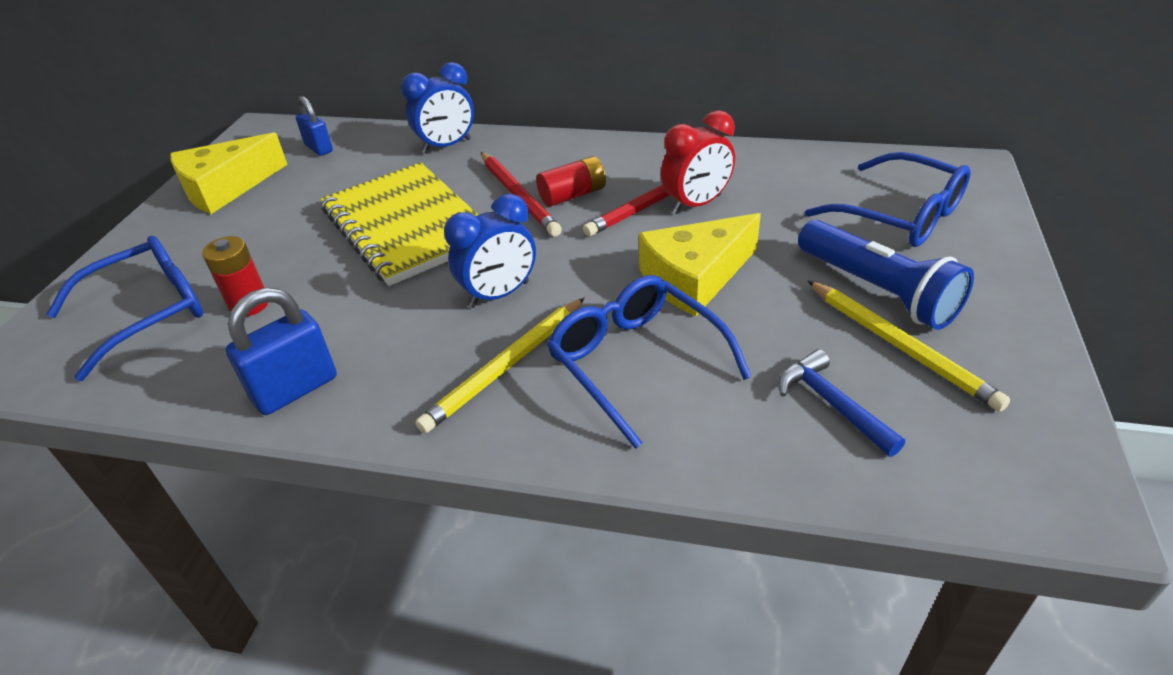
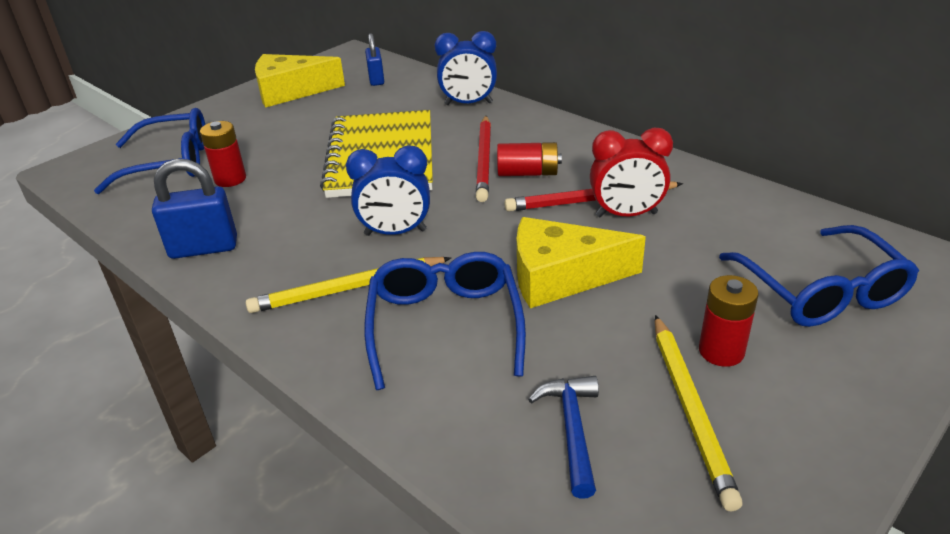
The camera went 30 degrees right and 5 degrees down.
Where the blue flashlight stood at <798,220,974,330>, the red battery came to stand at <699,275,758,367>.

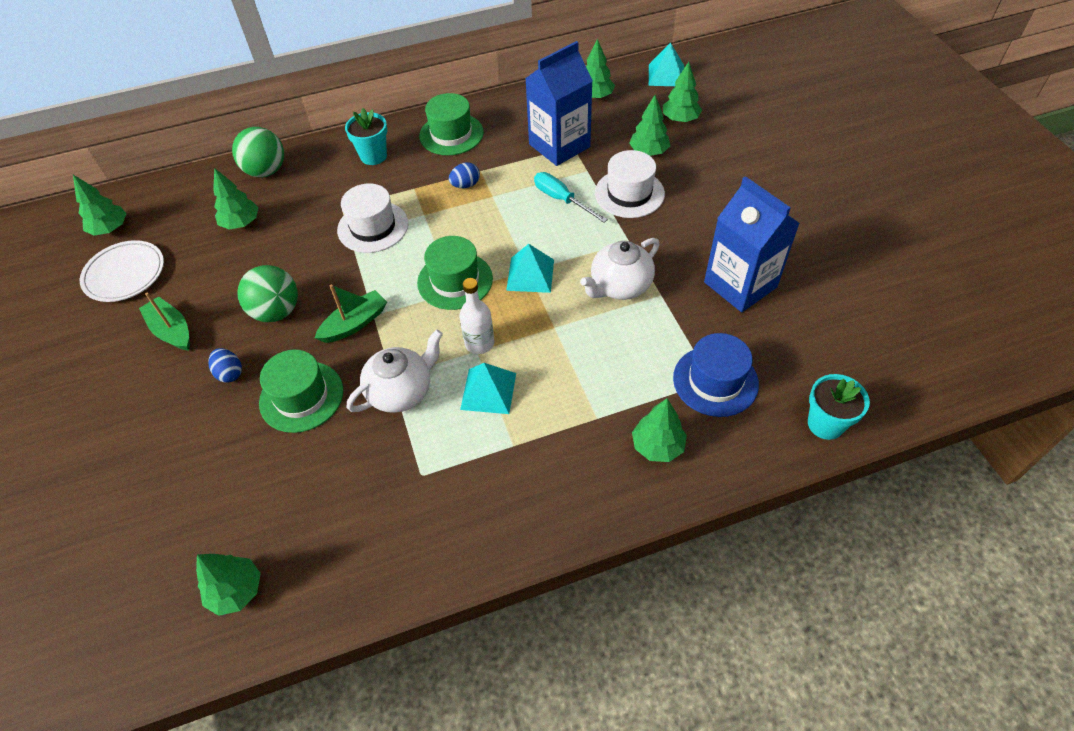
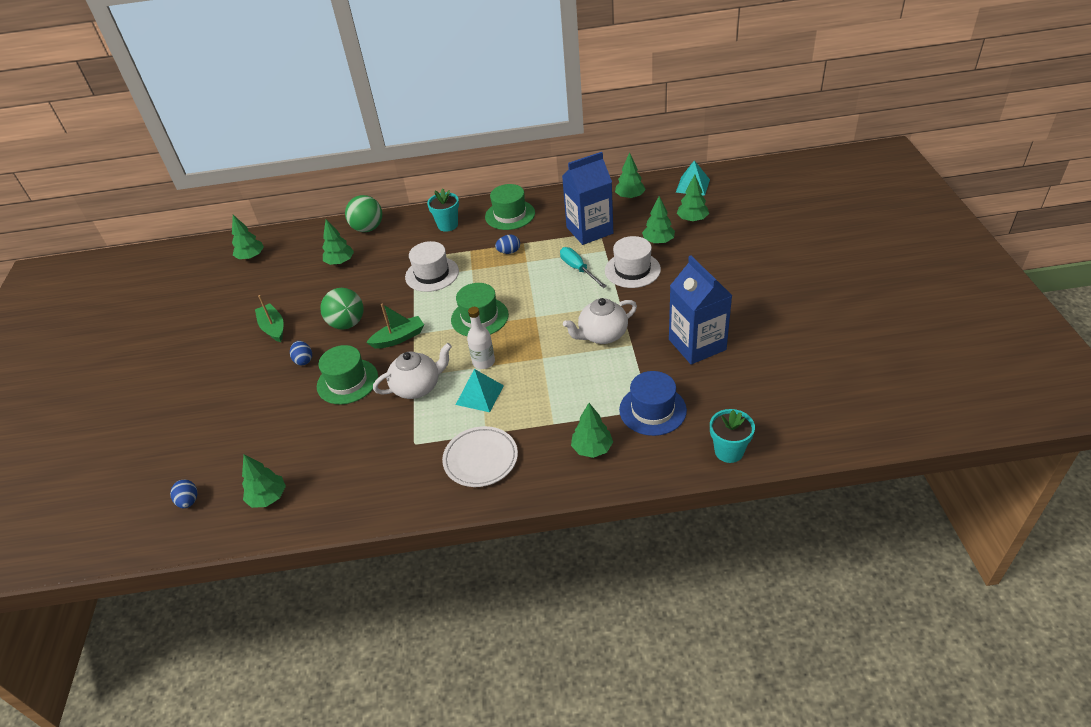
The camera went 15 degrees right and 10 degrees down.
The second view lost the turquoise pyramid at <506,244,554,293>.
The second view gained the blue egg at <170,480,198,508>.
The white plate ended up elsewhere, having gone from <80,240,164,302> to <442,426,518,487>.

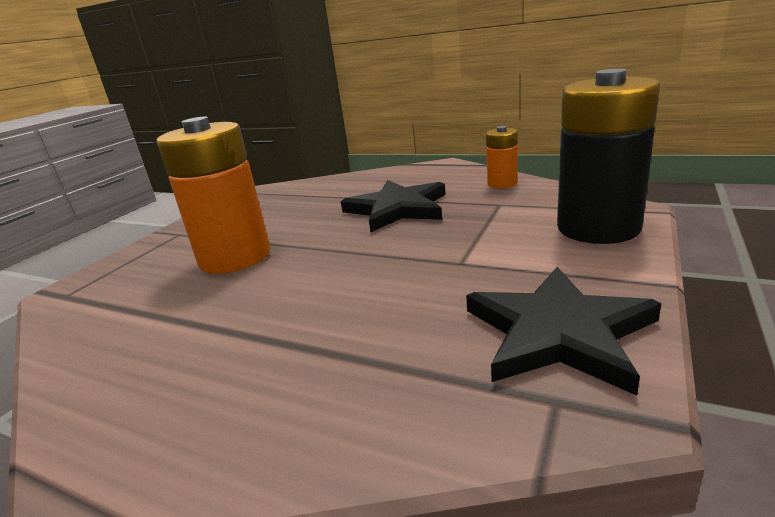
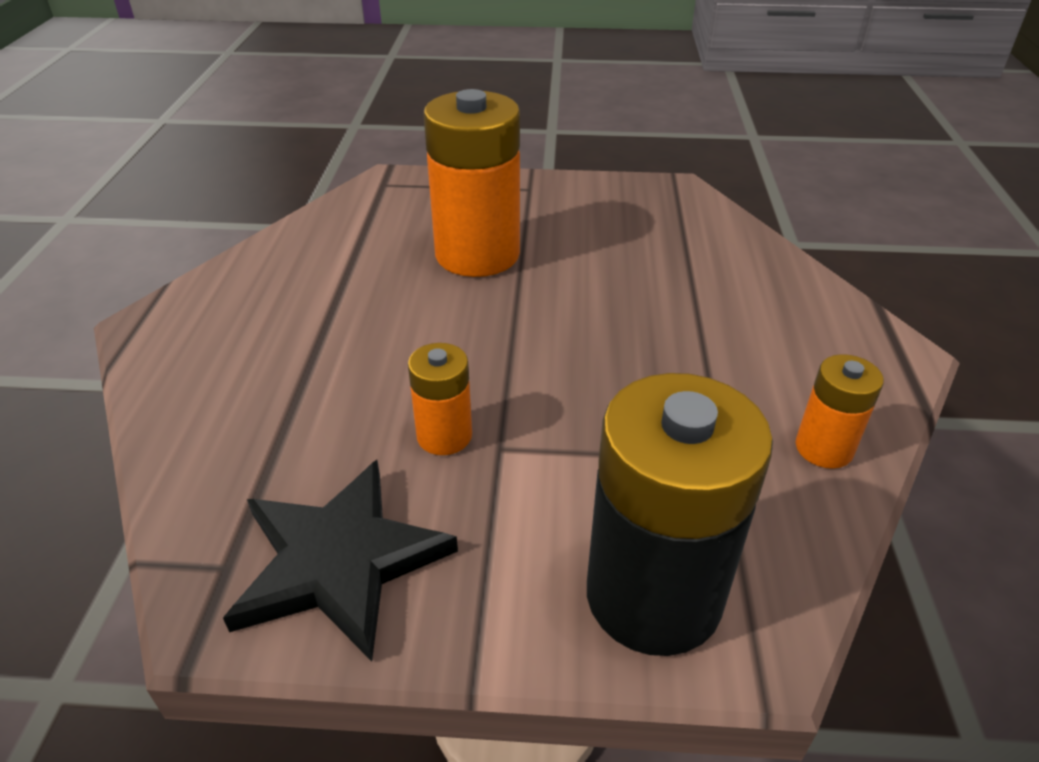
The camera went 65 degrees right and 15 degrees up.
The second view lost the black star at <341,180,446,232>.
The second view gained the orange battery at <408,343,472,455>.

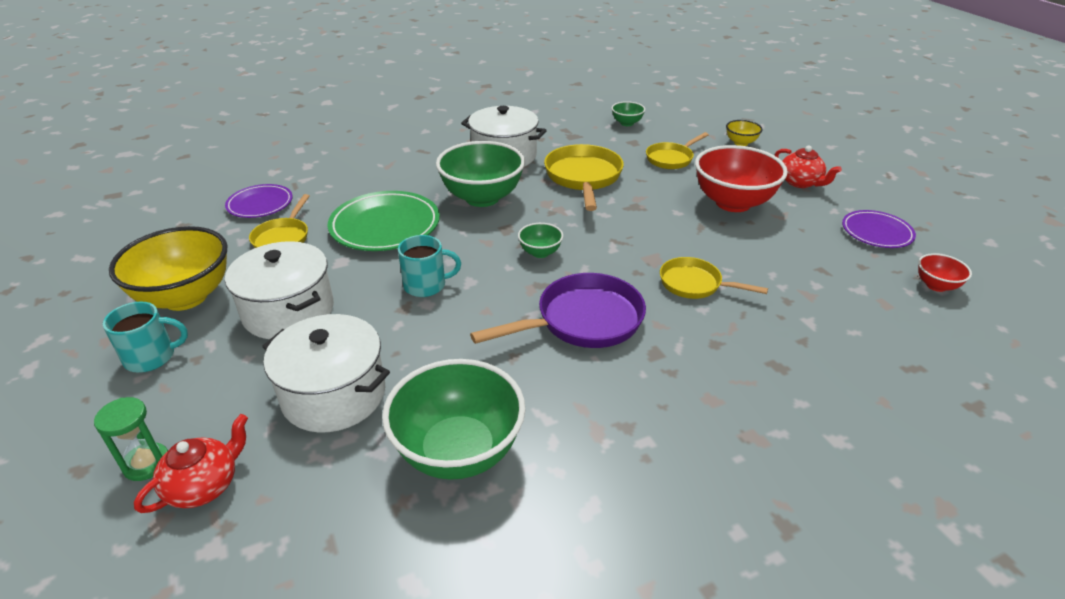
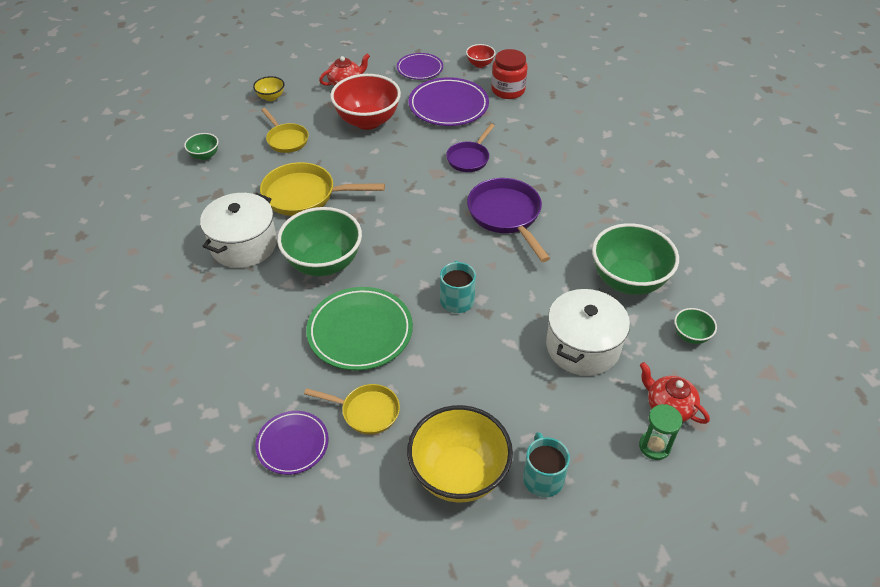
The camera went 85 degrees left and 10 degrees up.
The second view lost the white pot at <225,241,334,339>.
The second view gained the purple plate at <409,77,489,126>.
The second view gained the red jar at <491,49,528,99>.
The green bowl ended up elsewhere, having gone from <518,223,563,258> to <674,308,717,344>.
What was the yellow pan at <660,257,768,299> turned into the purple pan at <446,124,494,172>.

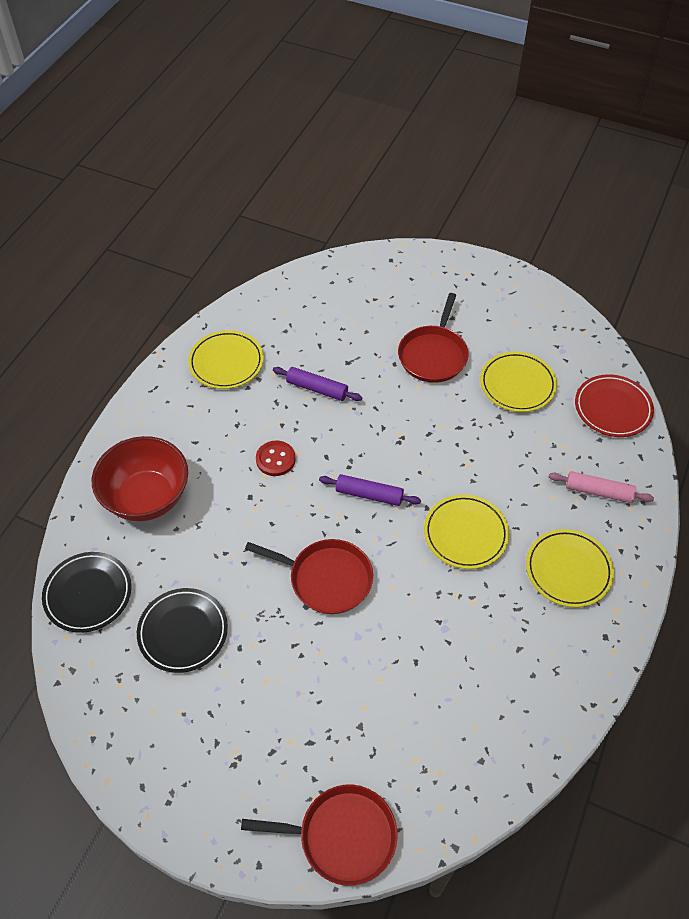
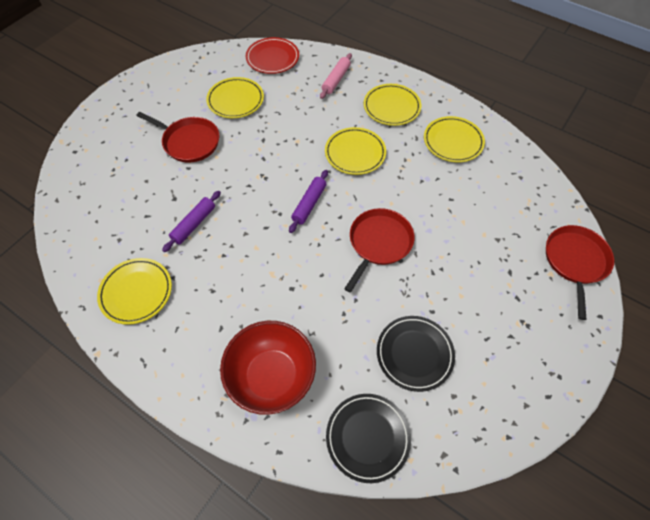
The camera went 80 degrees left and 5 degrees up.
The second view lost the red button at <256,441,296,476>.
The second view gained the yellow plate at <424,116,485,162>.

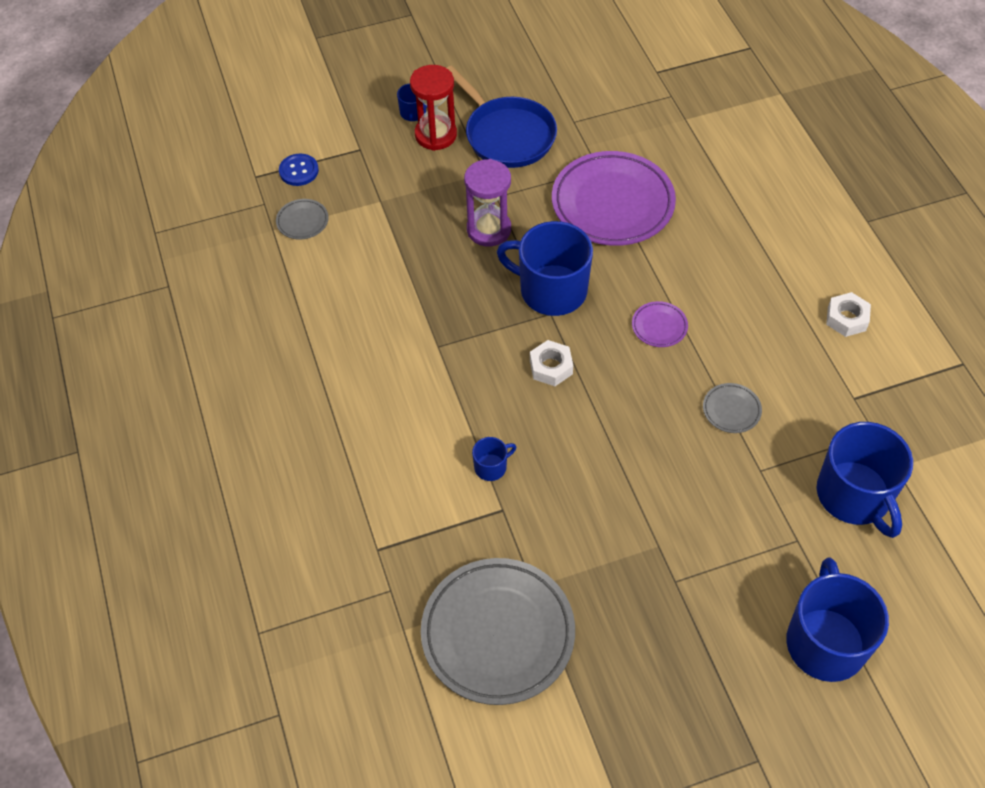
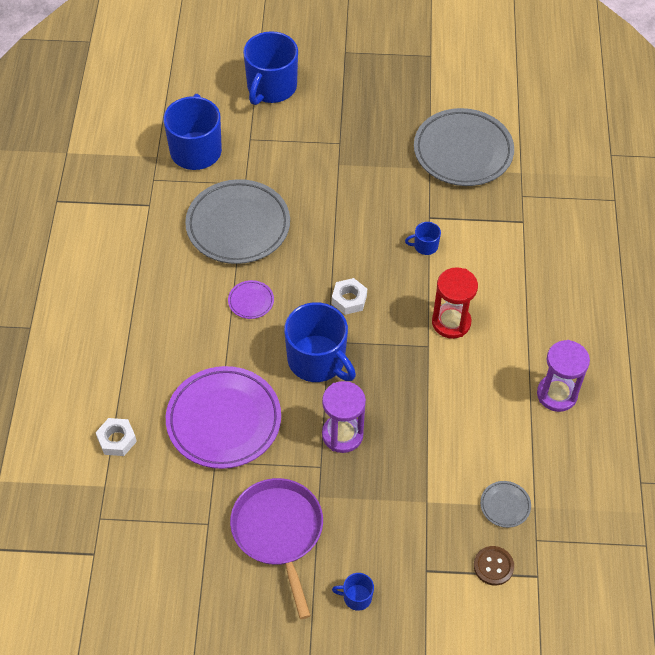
The camera went 160 degrees left and 0 degrees up.
The second view gained the purple hourglass at <537,340,590,412>.
The red hourglass ended up elsewhere, having gone from <410,65,457,151> to <432,267,478,339>.
The white nut ended up elsewhere, having gone from <826,292,871,337> to <96,418,137,456>.
What was the blue button at <279,154,319,186> turned into the brown button at <474,546,514,586>.
What was the blue pan at <447,66,557,168> turned into the purple pan at <230,478,323,619>.
The size of the grey plate at <703,383,762,433> changed by a factor of 2.36.

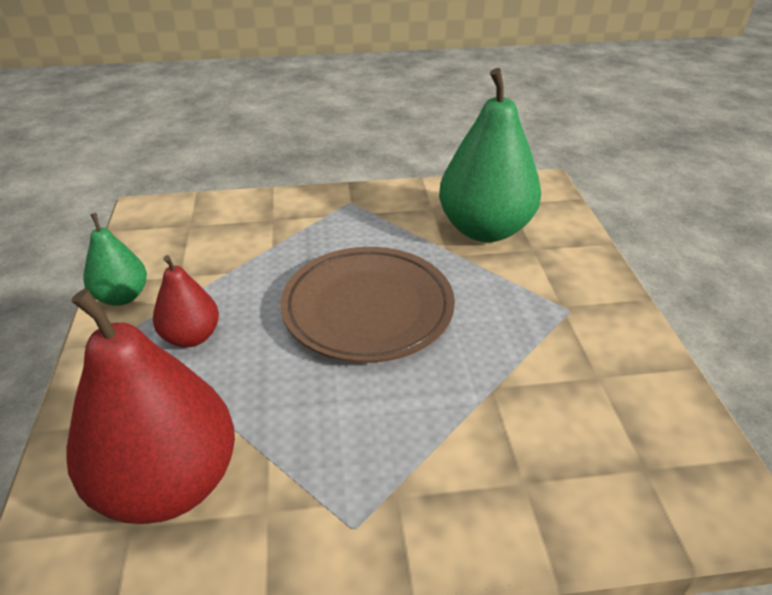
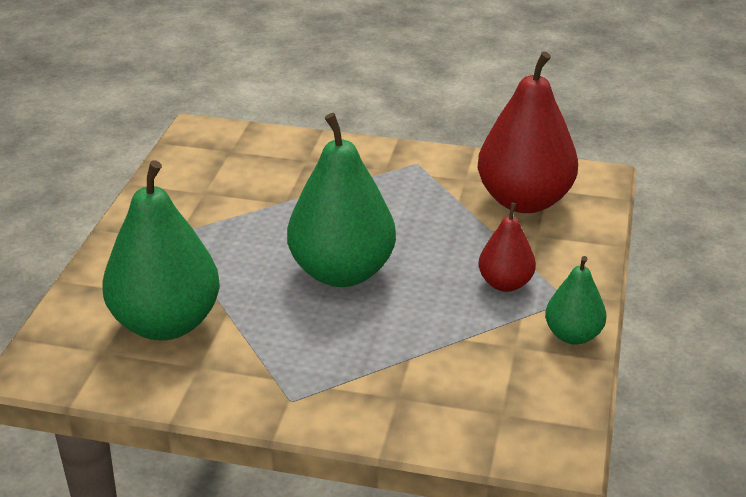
The camera went 160 degrees left and 5 degrees down.
Where the brown plate stood at <280,247,455,363>, the green pear came to stand at <287,113,396,287>.

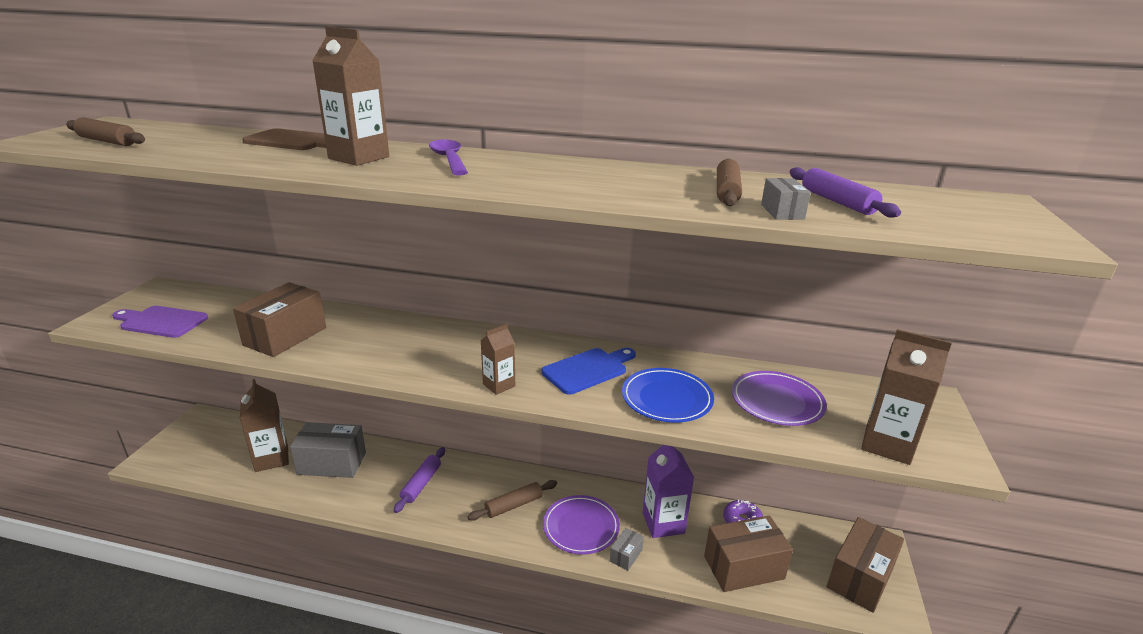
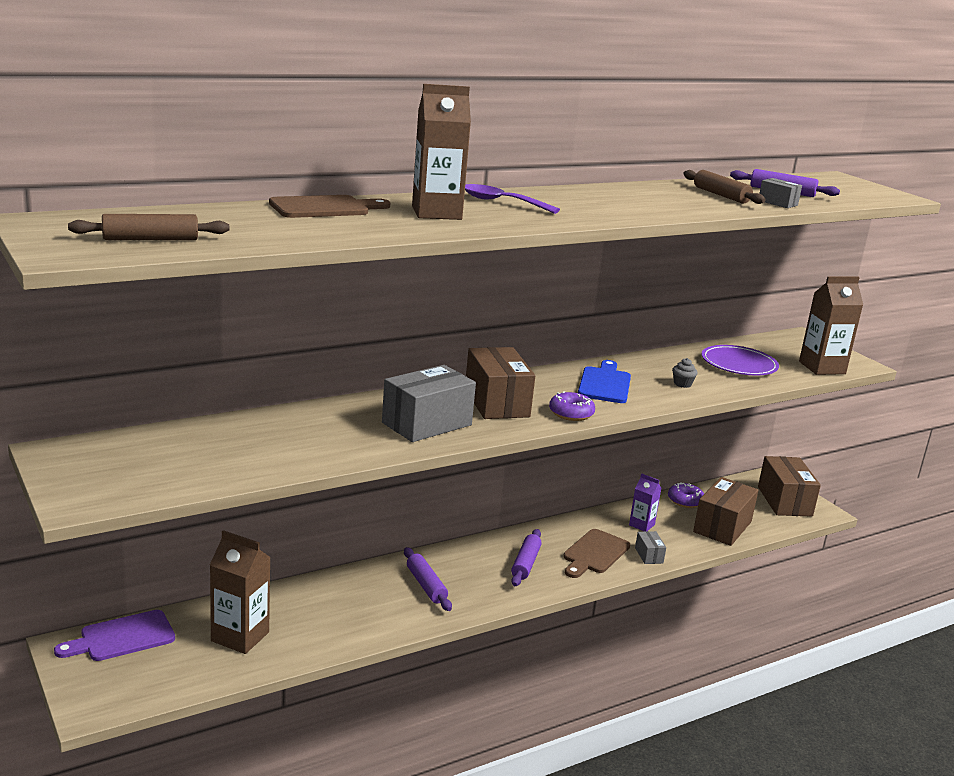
The camera went 45 degrees left and 5 degrees down.
The purple cutting board ended up elsewhere, having gone from <112,306,208,338> to <54,610,175,661>.
The brown box ended up elsewhere, having gone from <233,282,326,357> to <466,347,535,419>.
The grey box ended up elsewhere, having gone from <290,422,366,478> to <382,365,476,442>.
Where the brown carton stood at <481,324,515,395>, the purple donut came to stand at <549,391,595,421>.
Where the purple plate stood at <543,495,620,555>, the brown cutting board came to stand at <563,529,630,578>.
Where the blue plate stood at <622,368,714,422>, the grey cupcake came to stand at <672,358,698,388>.
What was the brown rolling pin at <468,480,557,521> turned into the purple rolling pin at <511,529,542,586>.
The size of the purple carton at <643,445,694,538> changed by a factor of 0.59.

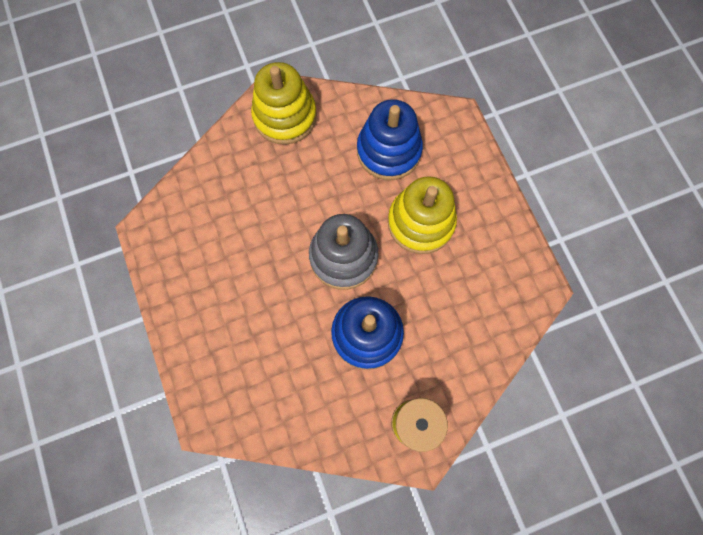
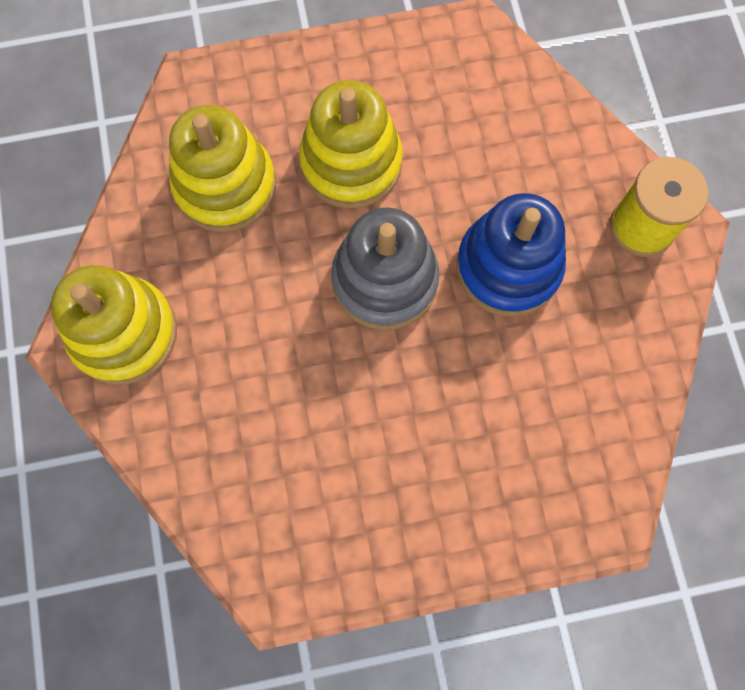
The camera went 80 degrees left and 0 degrees up.
What was the blue stacking toy at <357,99,423,180> turned into the yellow stacking toy at <169,105,276,232>.

